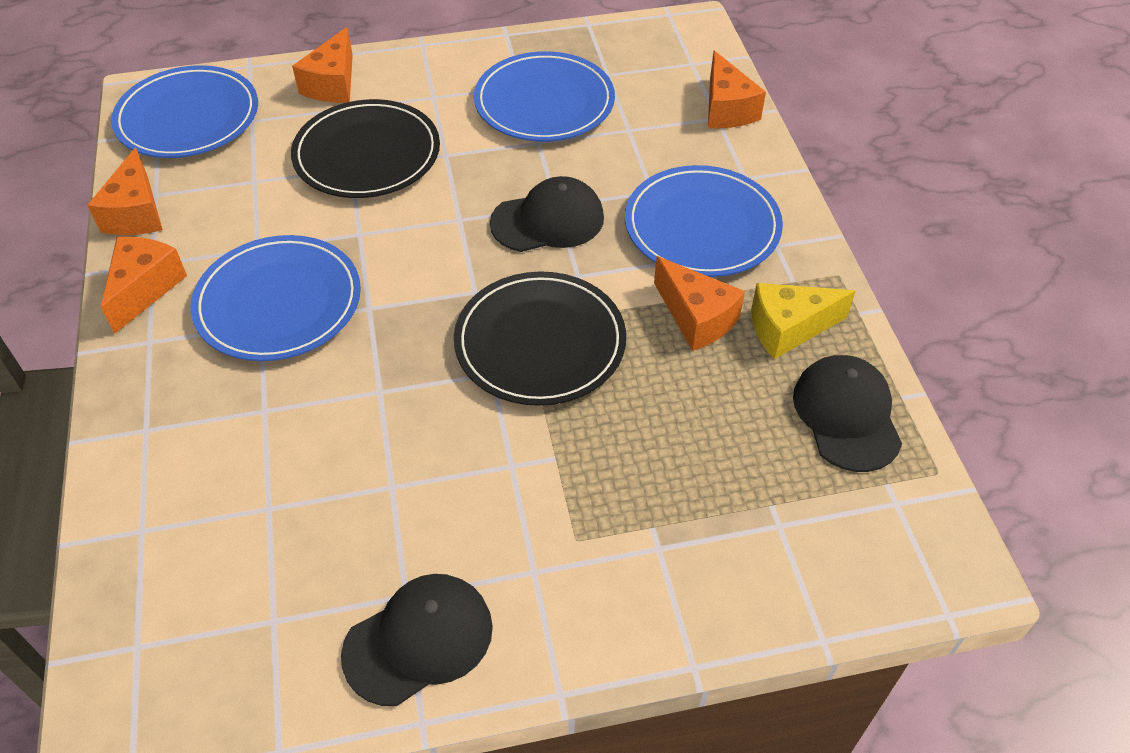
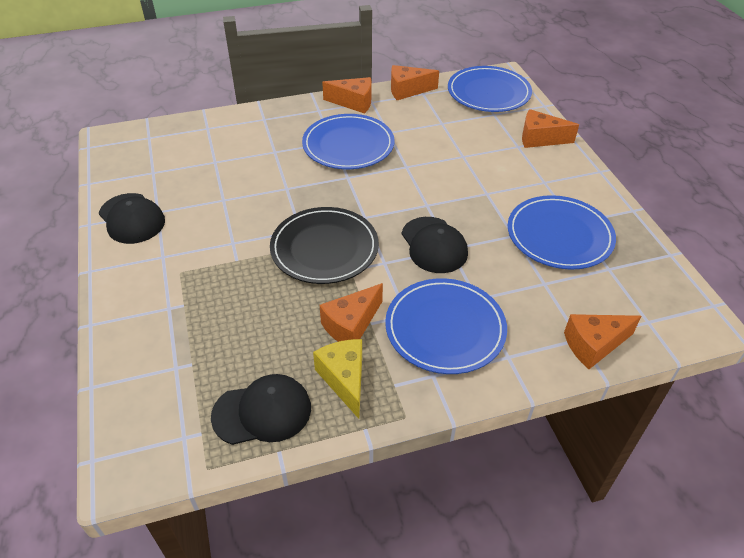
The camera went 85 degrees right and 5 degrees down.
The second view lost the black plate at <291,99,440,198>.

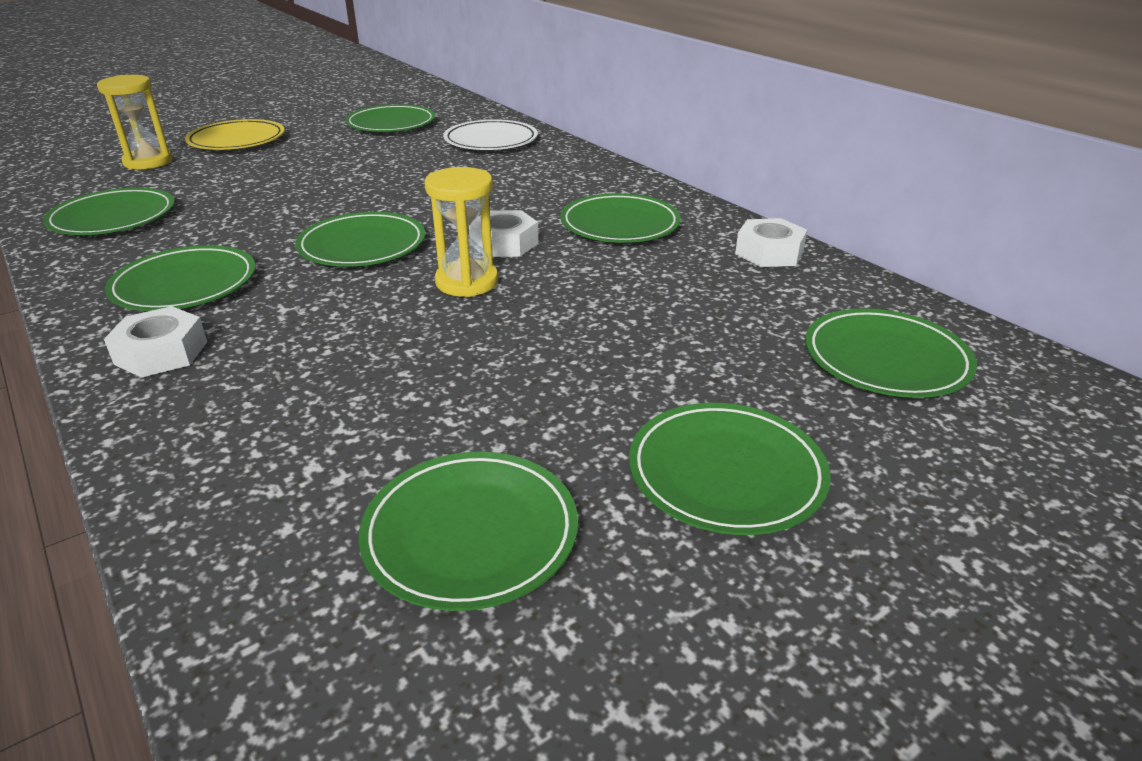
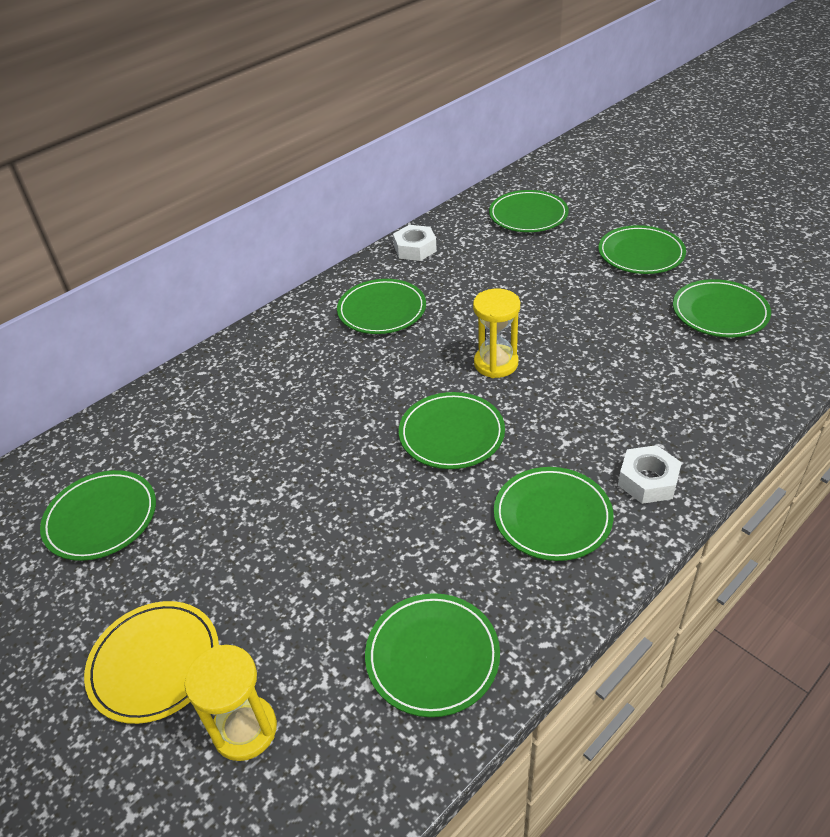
The camera went 95 degrees left and 10 degrees up.
The second view lost the white plate at <443,119,538,150>.
The second view lost the white nut at <469,210,538,257>.

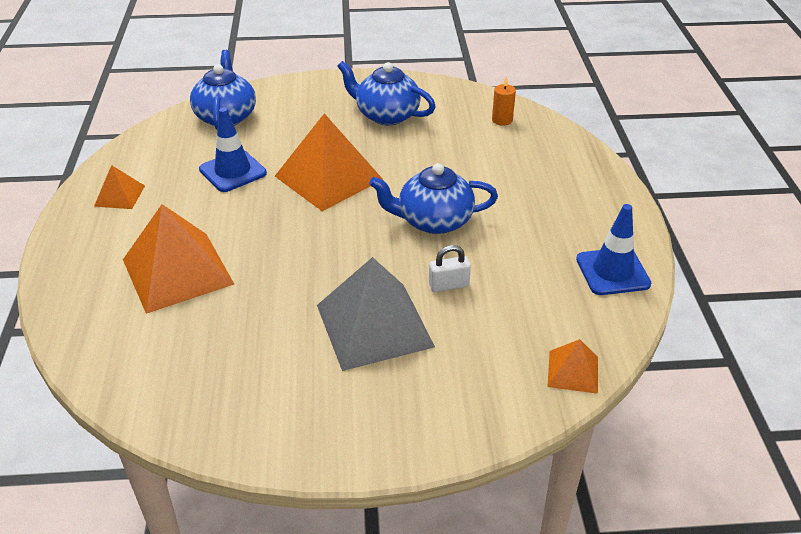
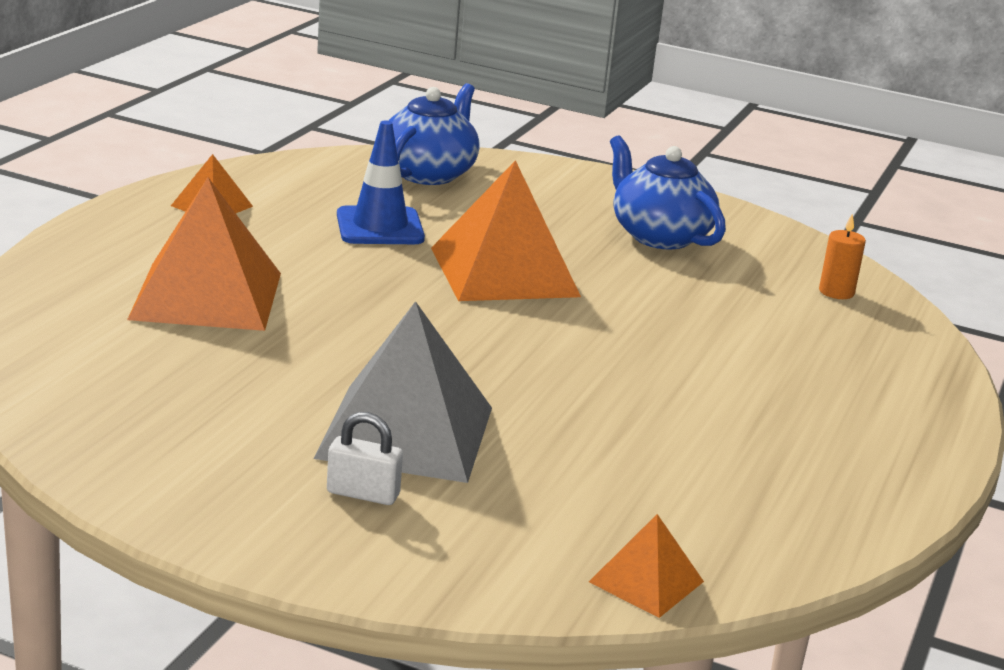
The camera went 25 degrees right and 15 degrees down.
The second view lost the blue teapot at <369,163,498,234>.
The second view lost the blue traffic cone at <576,204,651,295>.
The white padlock ended up elsewhere, having gone from <429,245,471,292> to <327,412,403,505>.

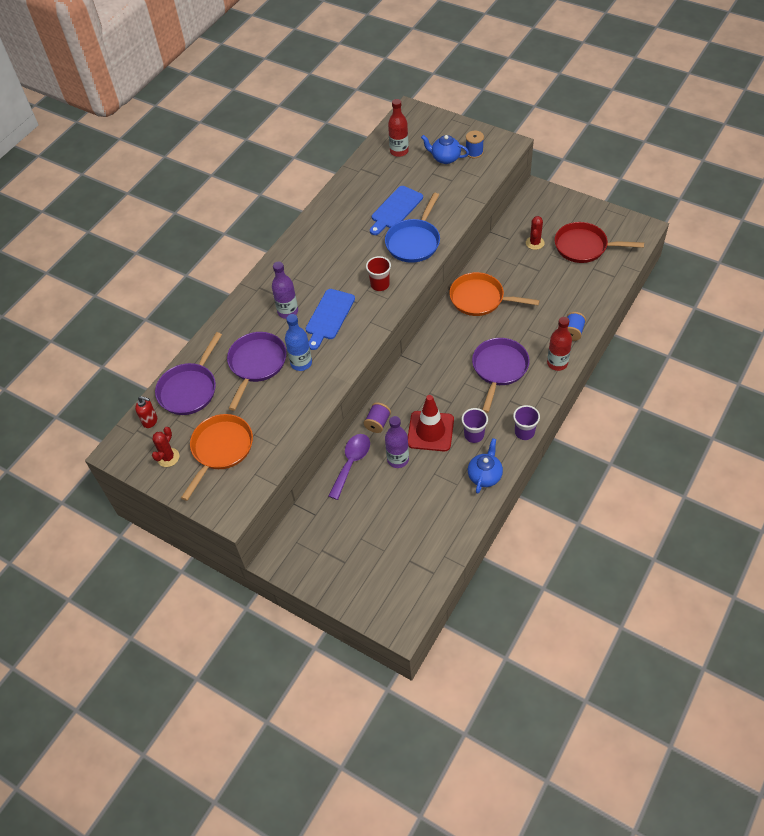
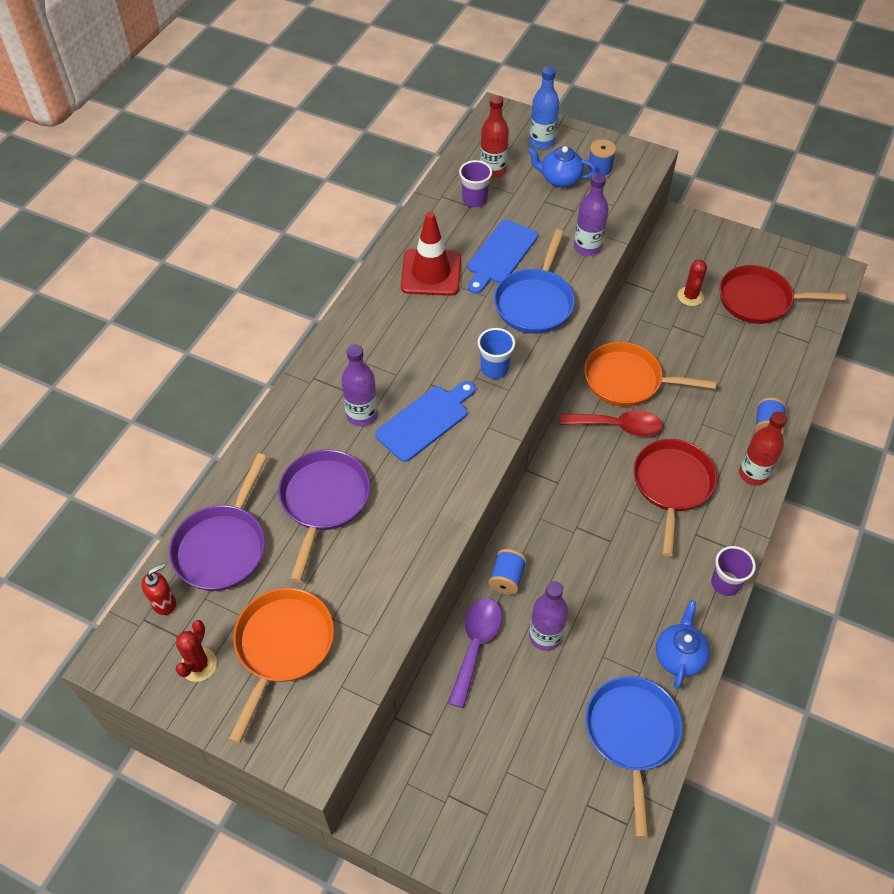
The camera went 10 degrees left and 0 degrees up.
The second view gained the red spoon at <560,410,663,437>.
The second view gained the purple bottle at <574,173,609,256>.
The second view gained the blue pan at <586,676,682,838>.
The blue bottle ended up elsewhere, having gone from <285,314,312,371> to <529,67,559,149>.
The red traffic cone ended up elsewhere, having gone from <408,395,454,451> to <401,212,461,296>.
The purple cup ended up elsewhere, having gone from <462,408,488,443> to <459,160,492,207>.
What was the purple spool at <364,402,391,433> turned into the blue spool at <488,549,527,595>.
What was the red cup at <366,256,391,291> turned into the blue cup at <478,328,515,379>.
What was the purple pan at <472,338,530,413> turned into the red pan at <633,439,717,557>.
The red soap dispenser at <135,396,157,428> ended up facing another way, 45 degrees counterclockwise from before.
The blue cutting board at <306,289,355,350> ended up facing another way, 150 degrees counterclockwise from before.

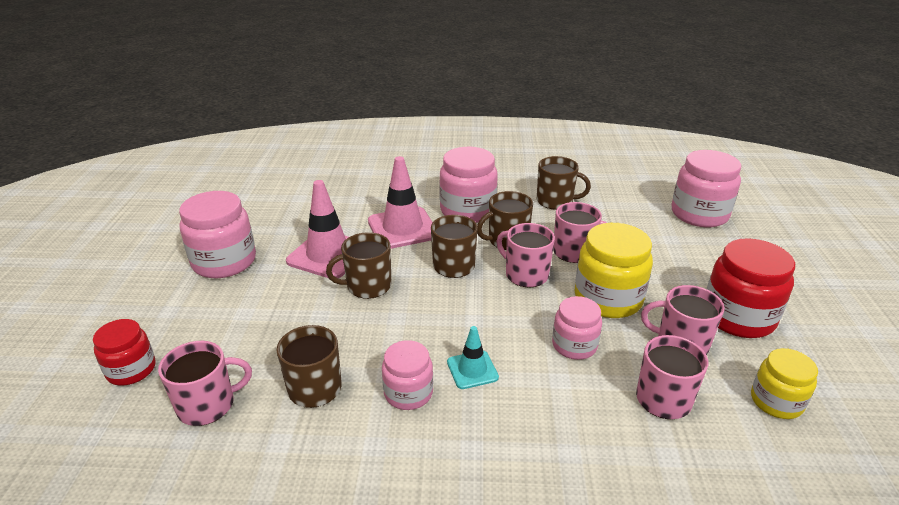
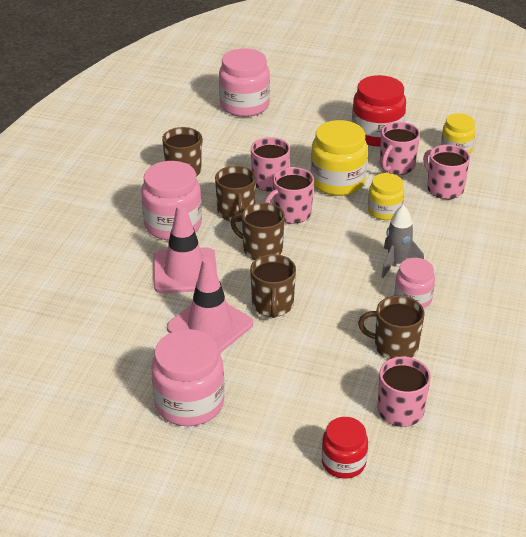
The camera went 75 degrees left and 5 degrees up.
Where the turquoise traffic cone stood at <447,326,499,389>, the grey rocket came to stand at <382,205,424,278>.
What was the pink jar at <552,296,602,360> turned into the yellow jar at <368,173,404,220>.

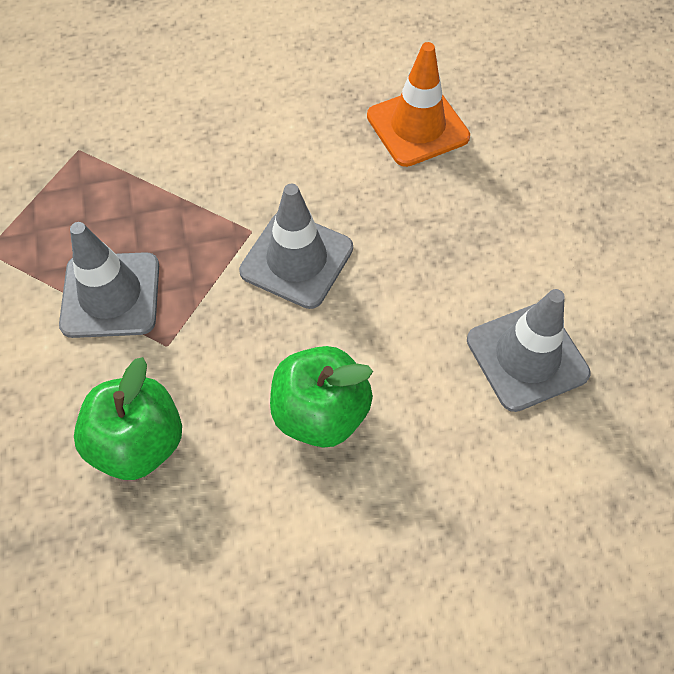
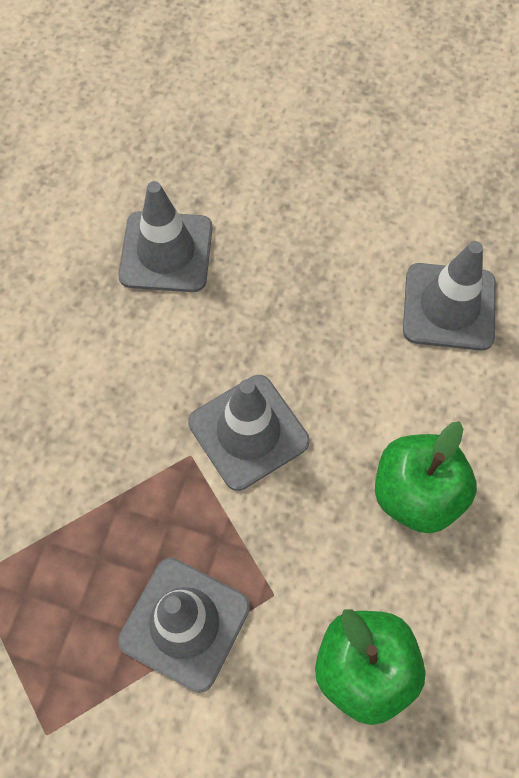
The camera went 60 degrees left and 5 degrees up.
What was the orange traffic cone at <367,42,470,167> turned into the grey traffic cone at <118,181,213,292>.

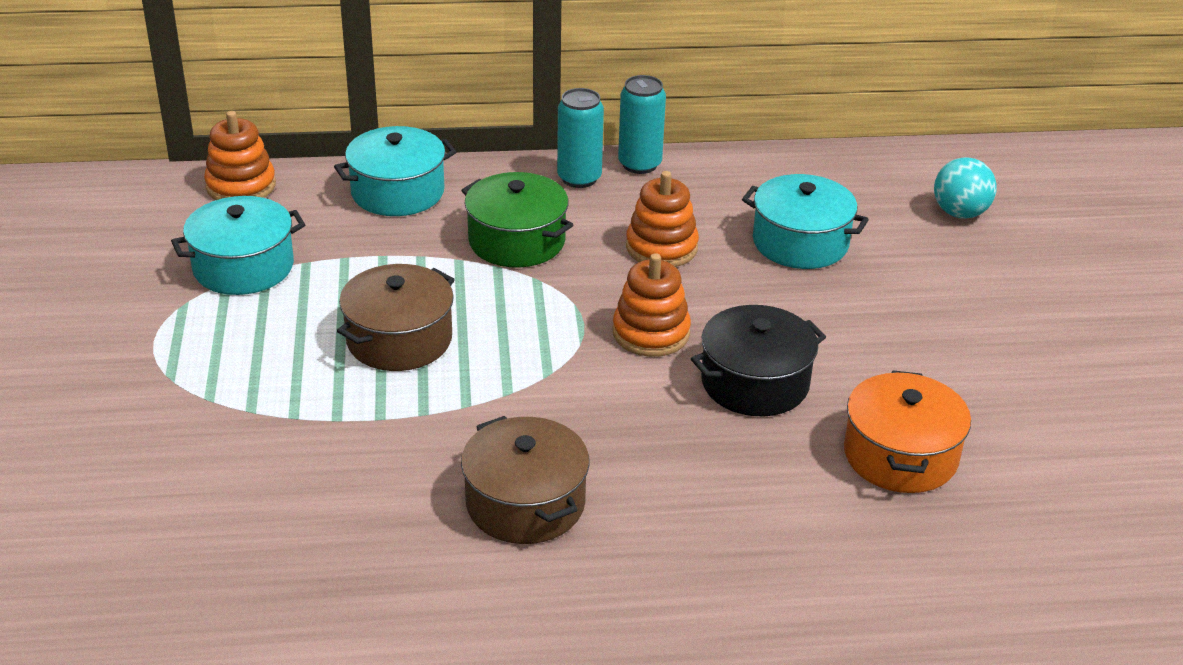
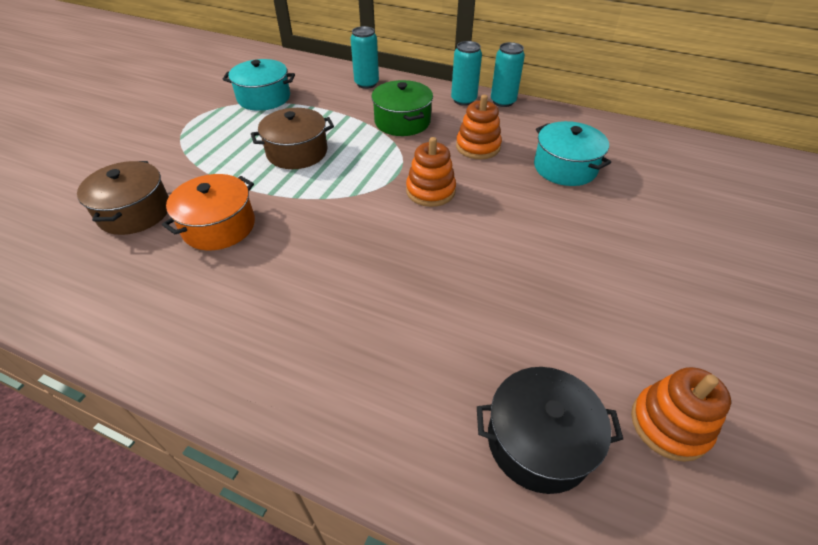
The camera went 30 degrees right and 10 degrees up.
The second view lost the turquoise ball at <934,157,997,219>.
The orange stacking toy ended up elsewhere, having gone from <204,111,276,200> to <631,367,731,462>.
The brown pot ended up elsewhere, having gone from <461,416,590,544> to <77,161,169,235>.
The black pot ended up elsewhere, having gone from <691,305,826,416> to <477,367,623,494>.
The orange pot ended up elsewhere, having gone from <844,370,971,493> to <162,174,255,250>.
Where the turquoise pot stood at <334,126,456,216>, the turquoise can came to stand at <350,26,379,89>.

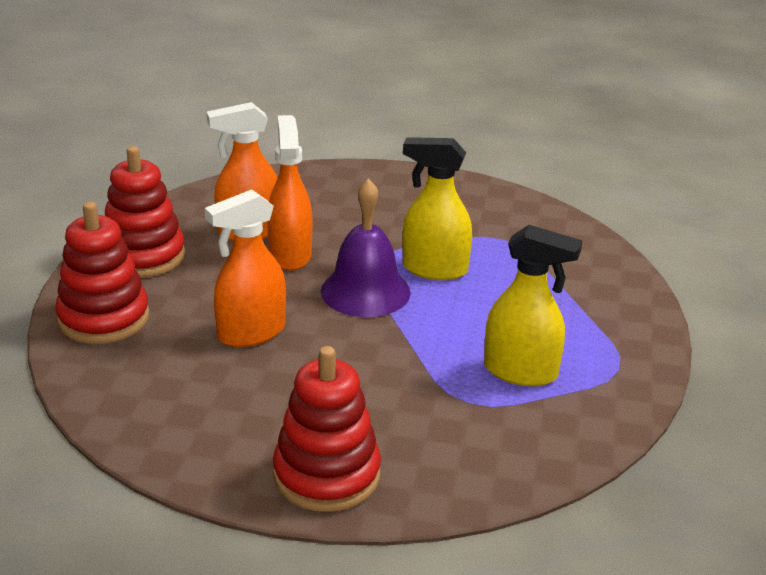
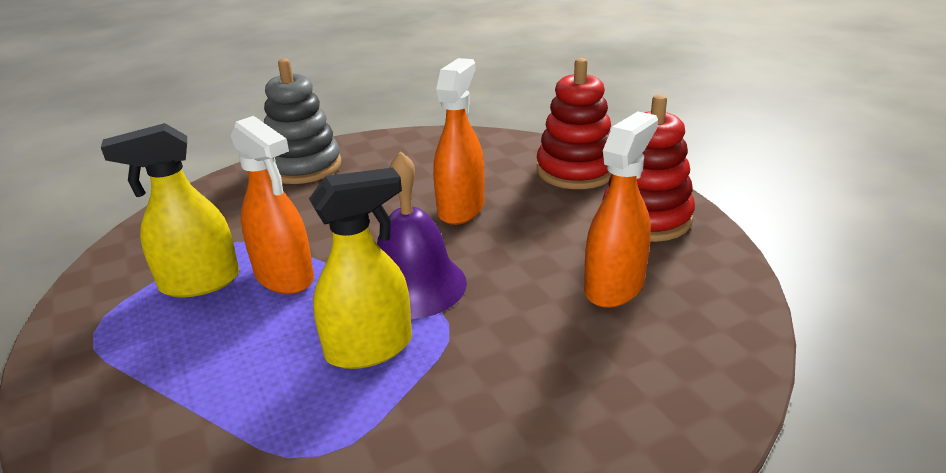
The camera went 145 degrees right and 0 degrees up.
The orange spray bottle ended up elsewhere, having gone from <267,115,312,271> to <231,116,314,294>.
What was the red stacking toy at <273,346,381,512> turned into the grey stacking toy at <264,58,341,184>.

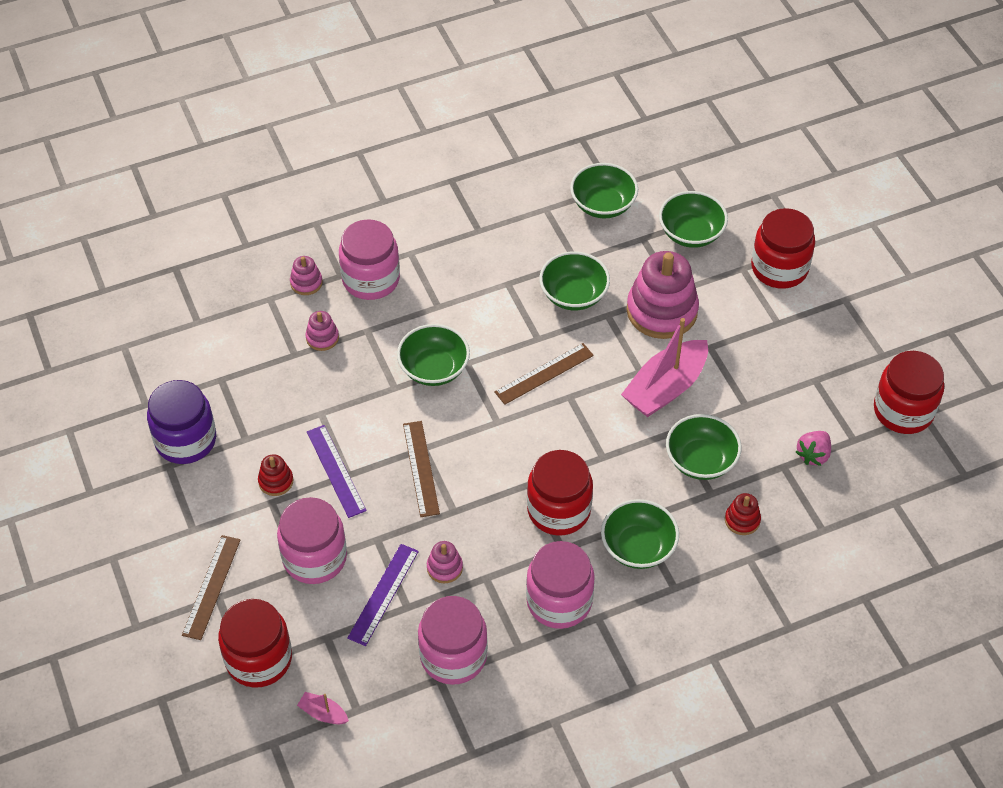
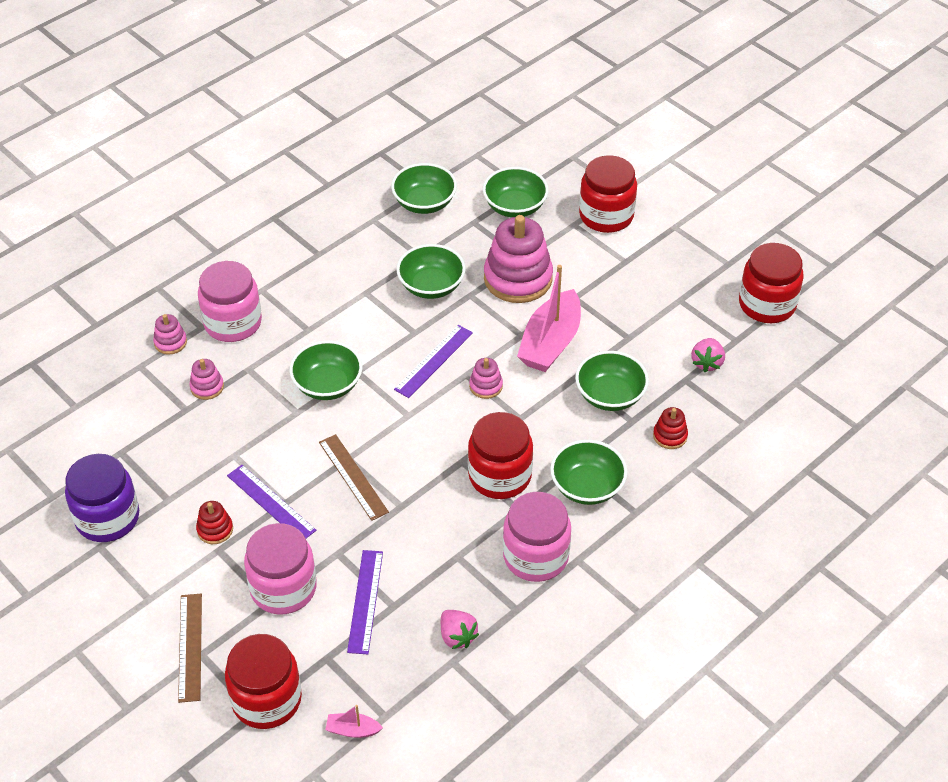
The camera went 20 degrees left and 5 degrees down.
The pink stacking toy ended up elsewhere, having gone from <427,541,463,584> to <469,358,503,399>.
Where the pink jar stood at <418,596,488,685>, the pink strawberry came to stand at <441,610,479,649>.
What was the brown ruler at <494,343,594,405> turned into the purple ruler at <394,325,473,398>.

